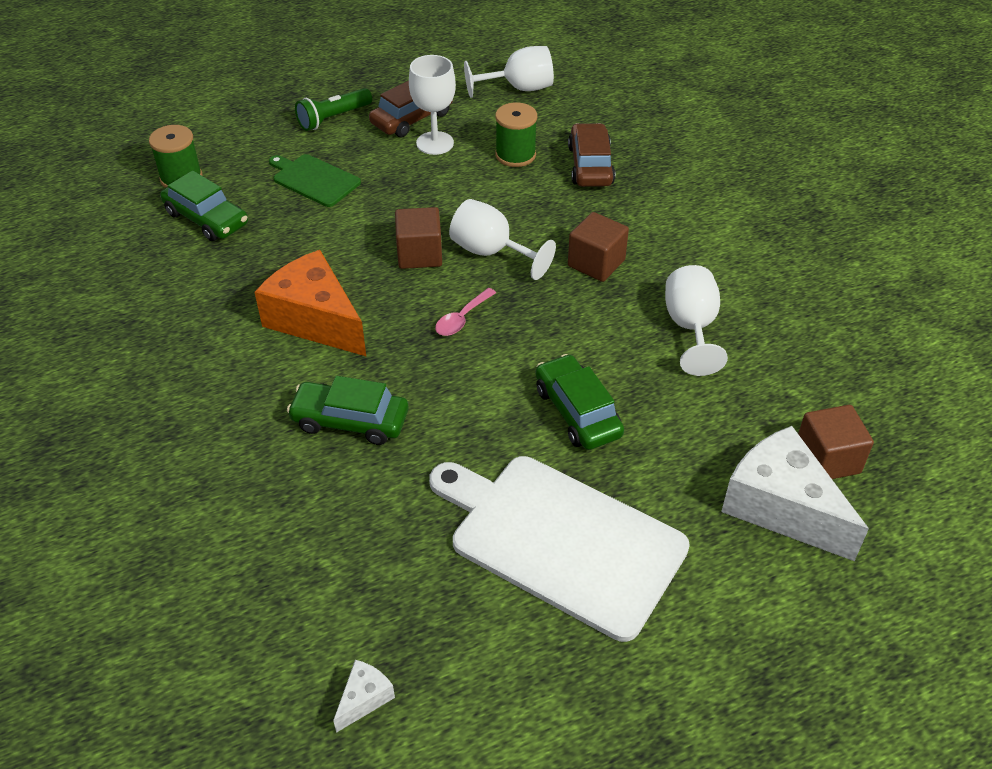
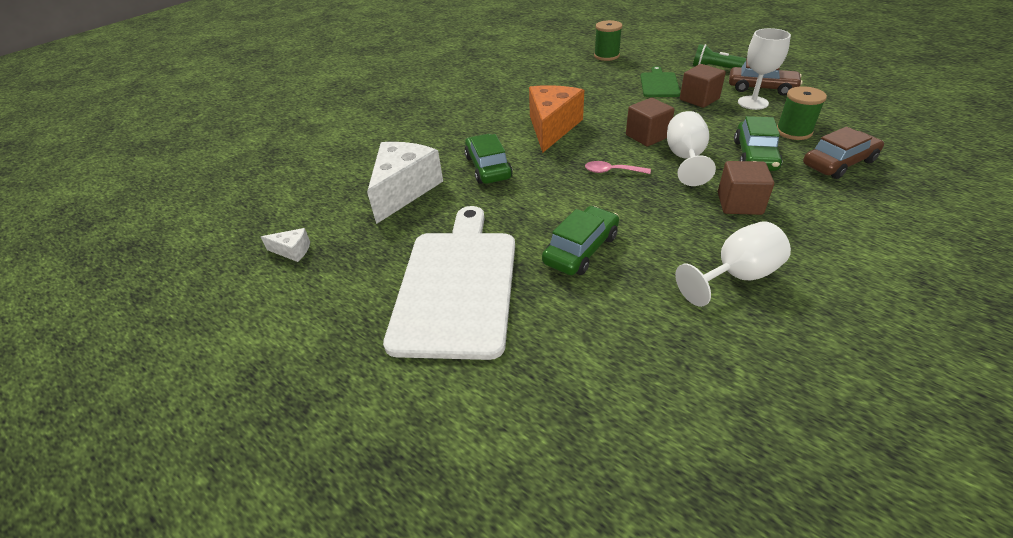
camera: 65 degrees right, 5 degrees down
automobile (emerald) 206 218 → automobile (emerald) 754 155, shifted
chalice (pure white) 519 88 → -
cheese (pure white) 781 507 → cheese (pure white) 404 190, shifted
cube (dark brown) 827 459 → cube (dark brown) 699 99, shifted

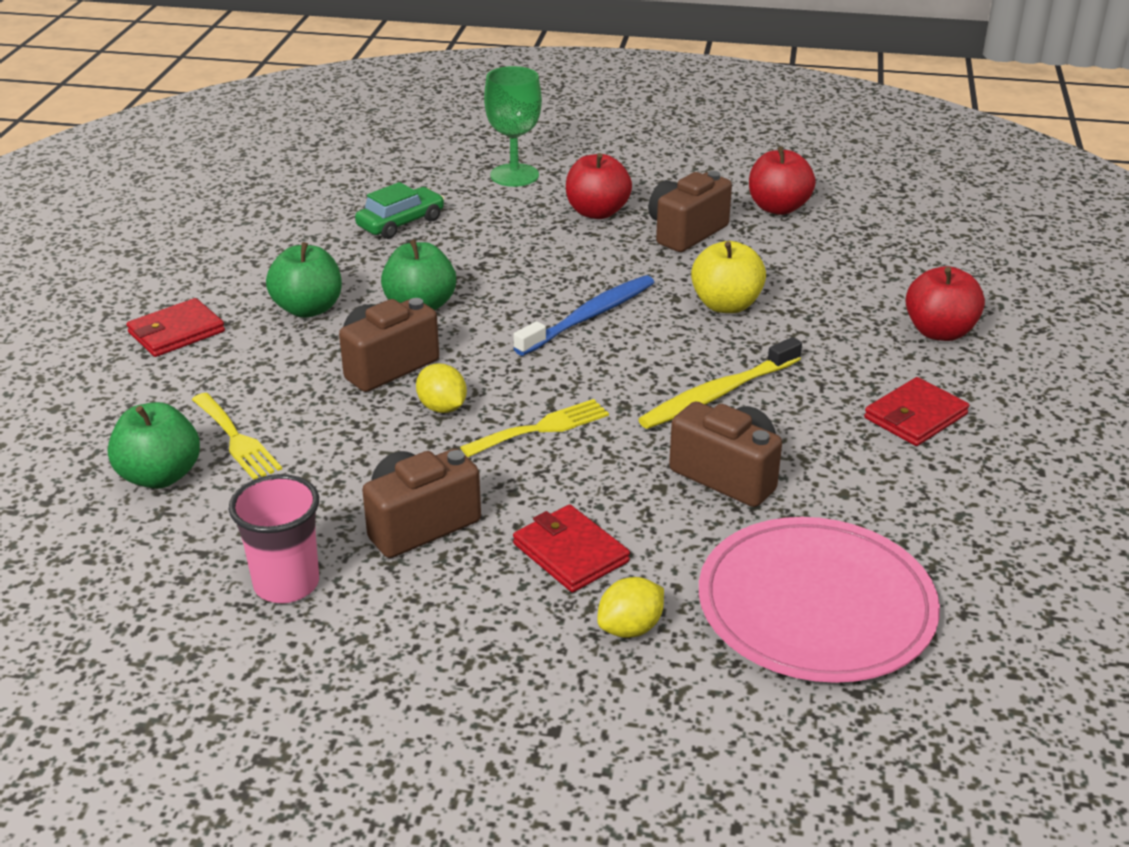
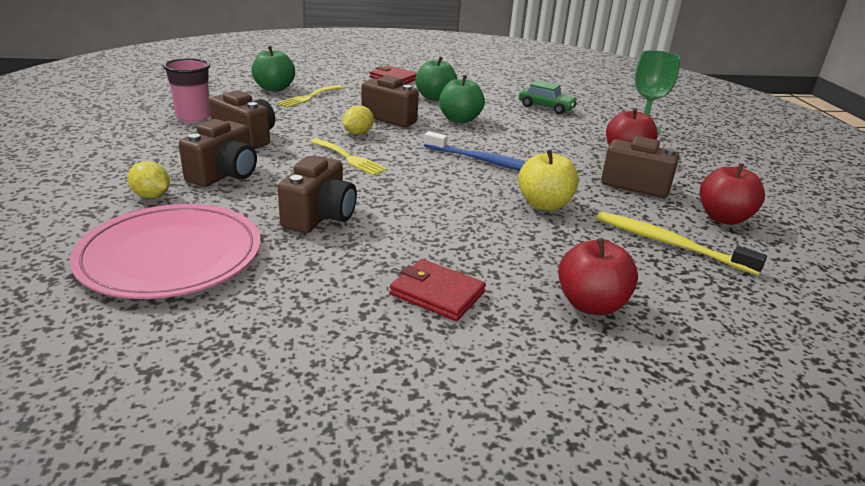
camera: 70 degrees right, 5 degrees down
wallet (red) 570 553 → compact camera (dark brown) 224 175
dental brush (bright yellow) 718 394 → dental brush (bright yellow) 670 244, shifted

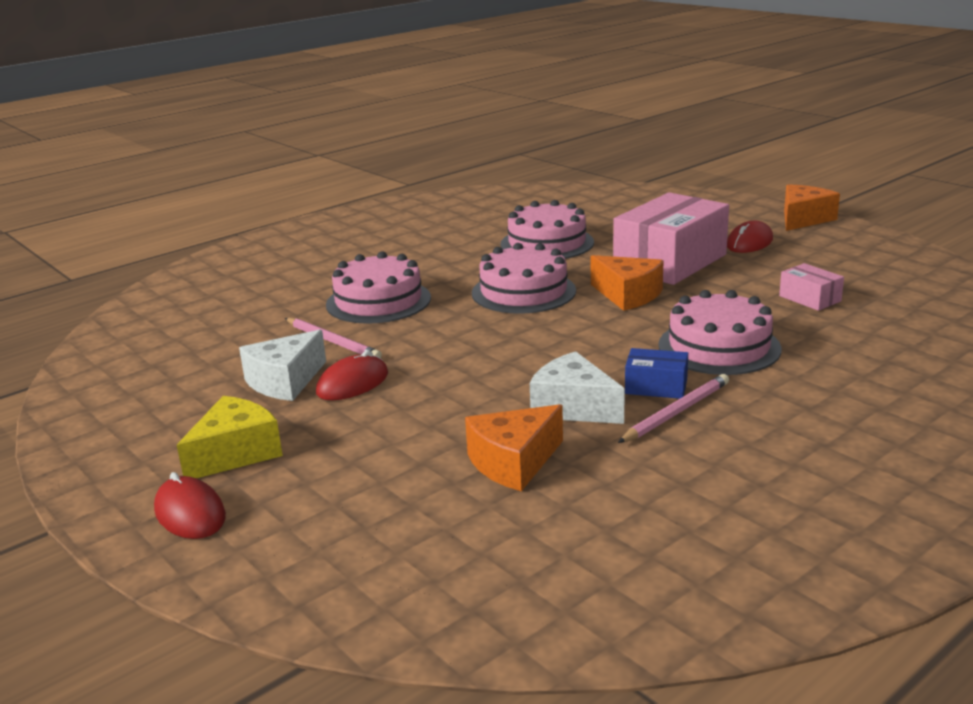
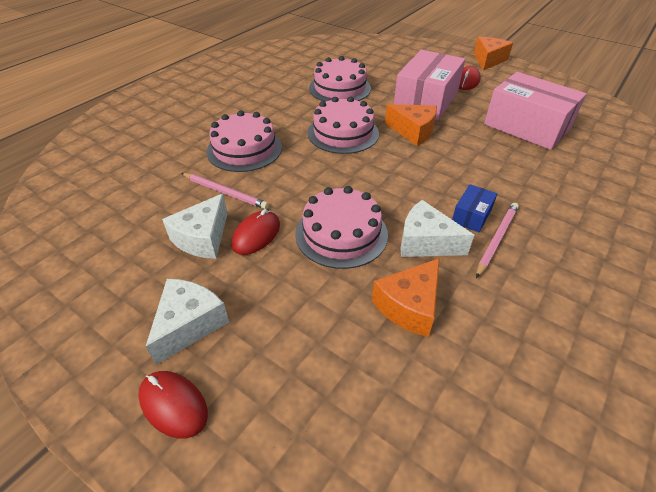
camera: 15 degrees left, 20 degrees up
cheese (bright yellow) 236 453 → cheese (pure white) 189 324
package (blue) 656 386 → package (blue) 471 216, 60 degrees counterclockwise
layer cake (rosy) 719 347 → layer cake (rosy) 341 233, shifted
package (rosy) 810 298 → package (rosy) 526 126, x2.22

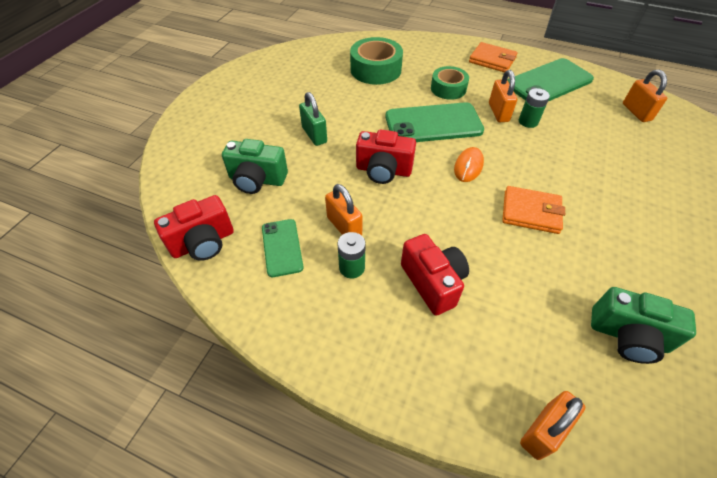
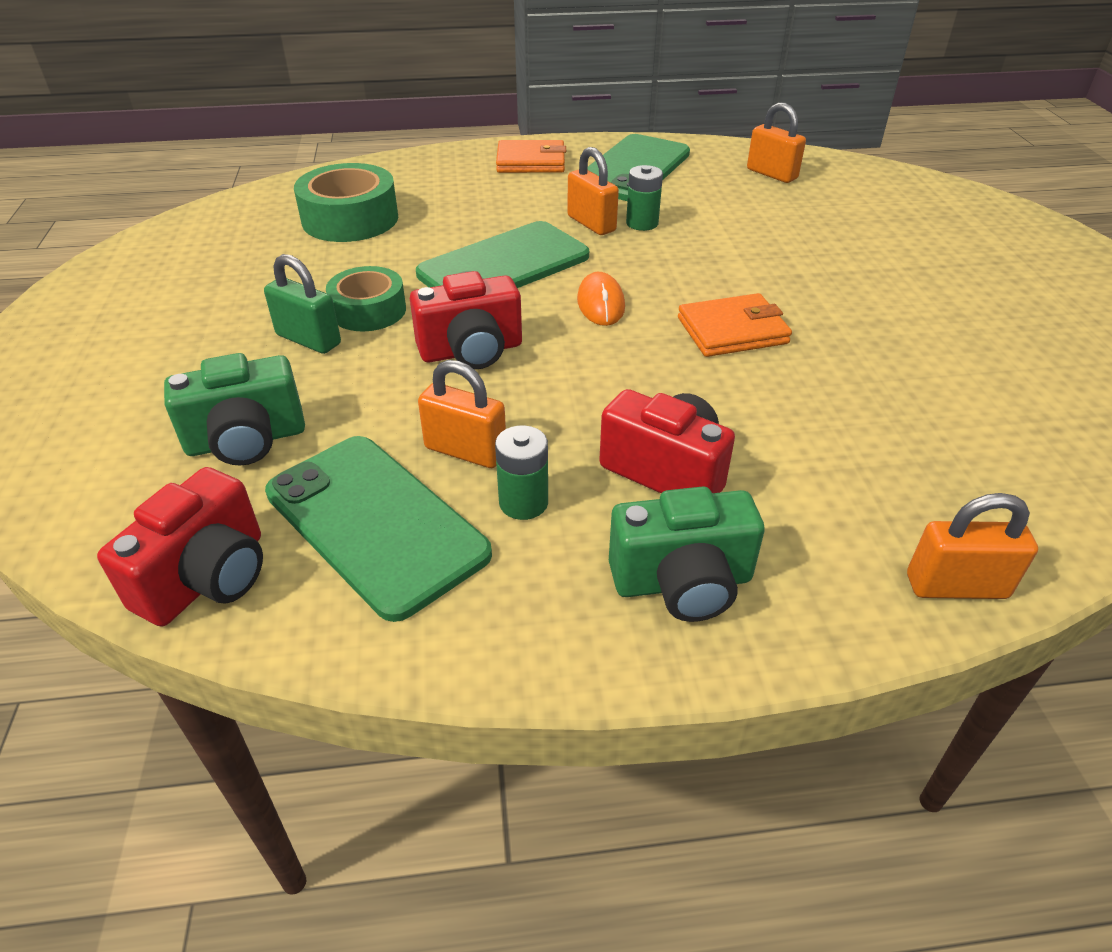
camera: 30 degrees left, 10 degrees down
smartphone (emerald) 282 247 → smartphone (emerald) 375 523, x1.78
roll of tape (emerald) 448 88 → roll of tape (emerald) 368 310, shifted
small lock (bright orange) 543 431 → small lock (bright orange) 956 586, 75 degrees clockwise
compact camera (emerald) 628 336 → compact camera (emerald) 682 582, shifted

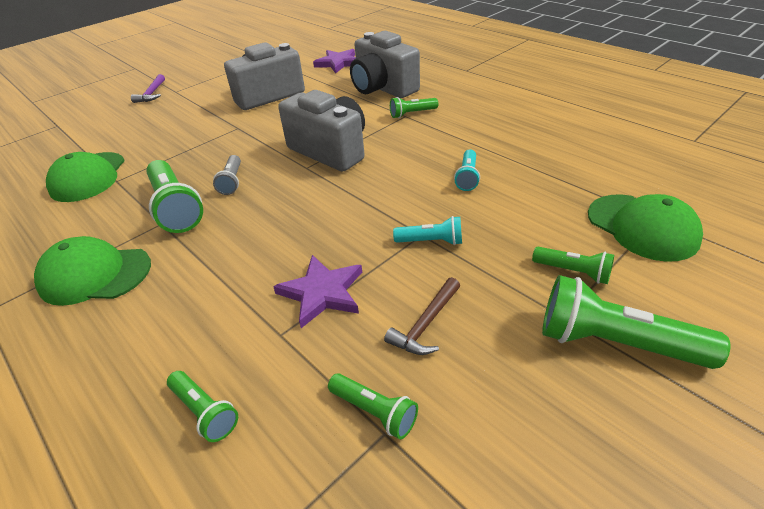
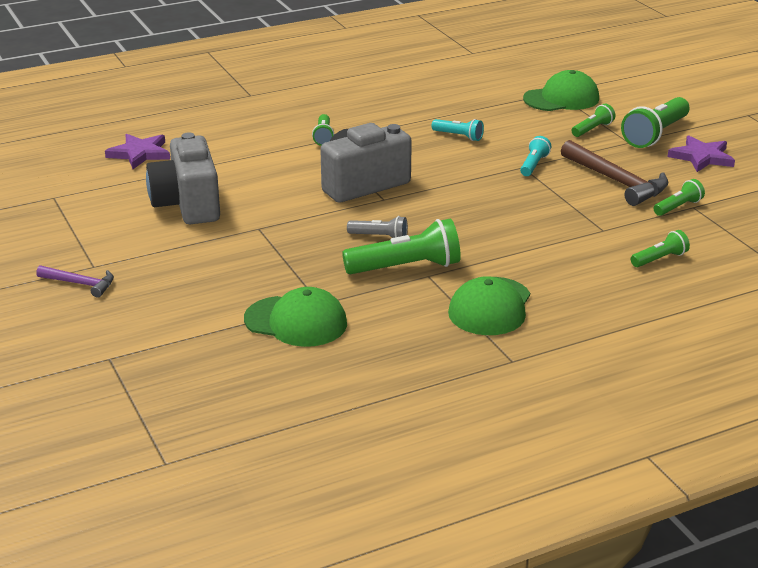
camera: 75 degrees left, 10 degrees down
five-pointed star (purple) 322 293 → five-pointed star (purple) 702 157, shifted
compact camera (gray) 383 88 → -
hammer (dark brown) 425 324 → hammer (dark brown) 617 181, x1.76

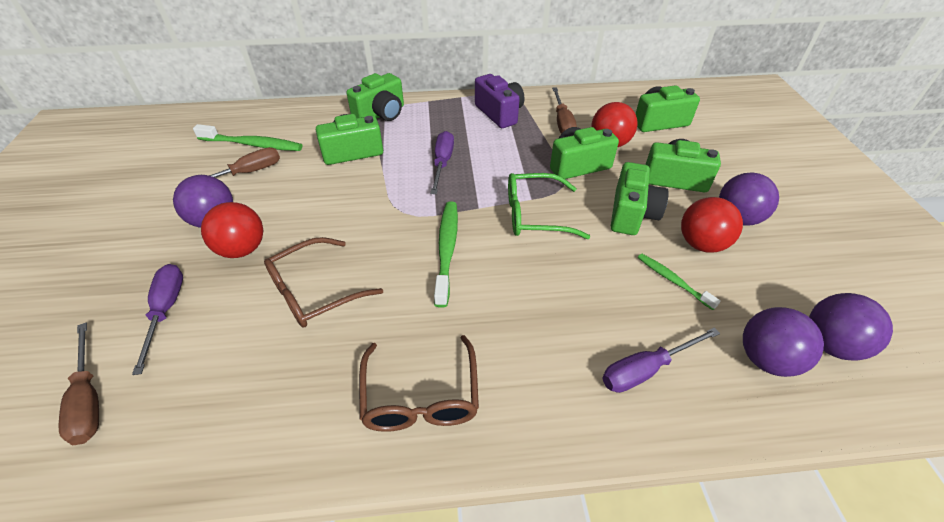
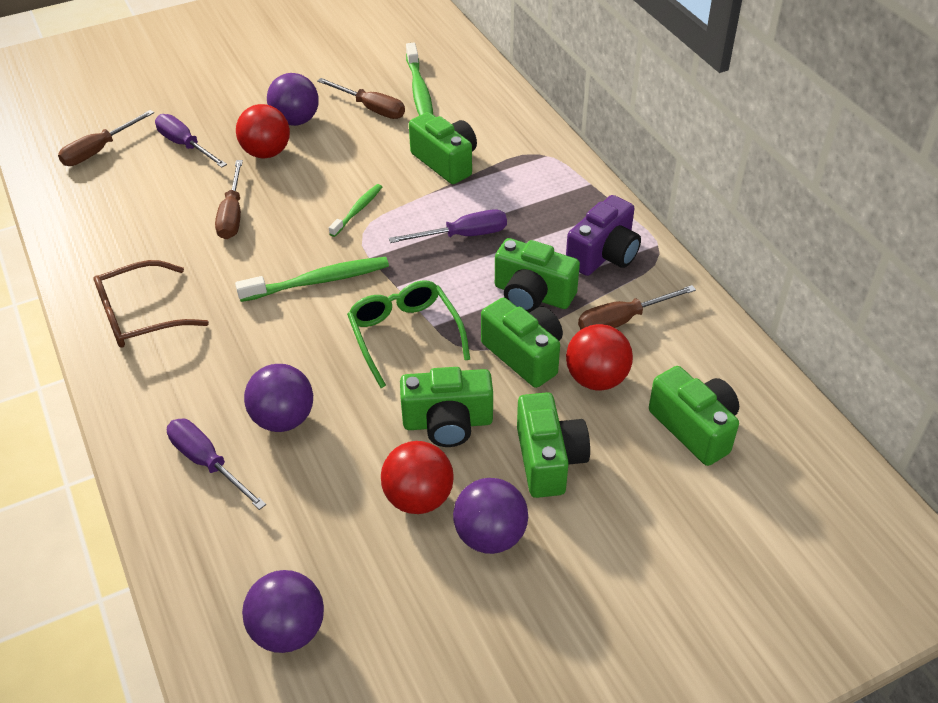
camera: 70 degrees right, 0 degrees up
screwdriver (purple) 166 311 → screwdriver (purple) 185 145, 105 degrees counterclockwise
spectacles (dark brown) 314 291 → screwdriver (dark brown) 232 215
compact camera (emerald) 381 114 → compact camera (emerald) 532 295, shifted
dental brush (emerald) 673 281 → dental brush (emerald) 357 210, shifted
sphere (purple) 766 359 → sphere (purple) 283 419, shifted

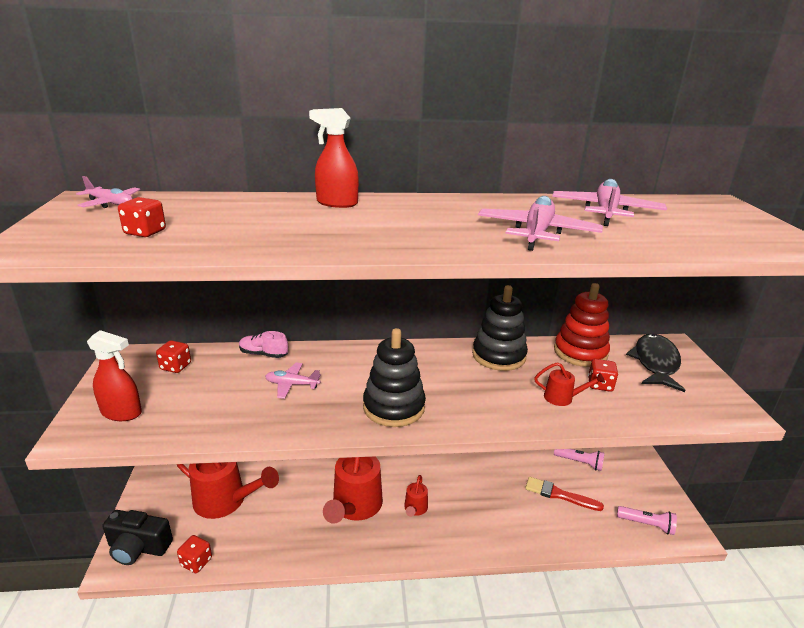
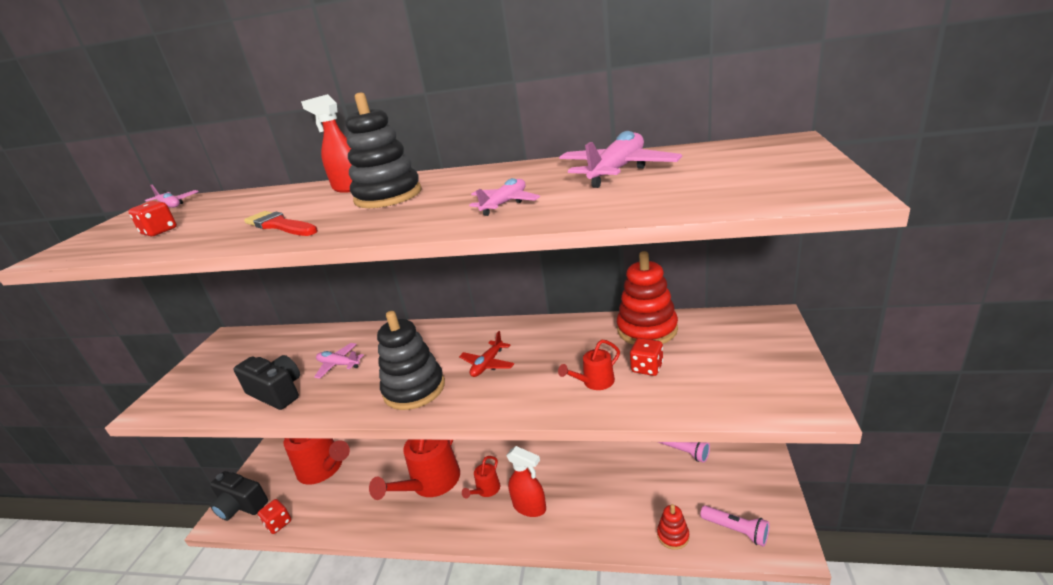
camera: 20 degrees right, 0 degrees up
spray cleaner (red) 122 412 → spray cleaner (red) 529 507, shifted
dice (red) 175 366 → -
shoe (rosy) 263 354 → -
ring stacker (jet-black) 498 356 → ring stacker (jet-black) 388 196, shifted
aeroplane (rosy) 536 233 → aeroplane (rosy) 505 204, x0.59
paintbrush (red) 559 494 → paintbrush (red) 279 225, shifted
watering can (red) 563 398 → watering can (red) 594 382, 120 degrees clockwise
toy fish (jet-black) 655 363 → -
- → compact camera (jet-black) 277 392
- → aeroplane (red) 487 364
- → ring stacker (red) 673 535

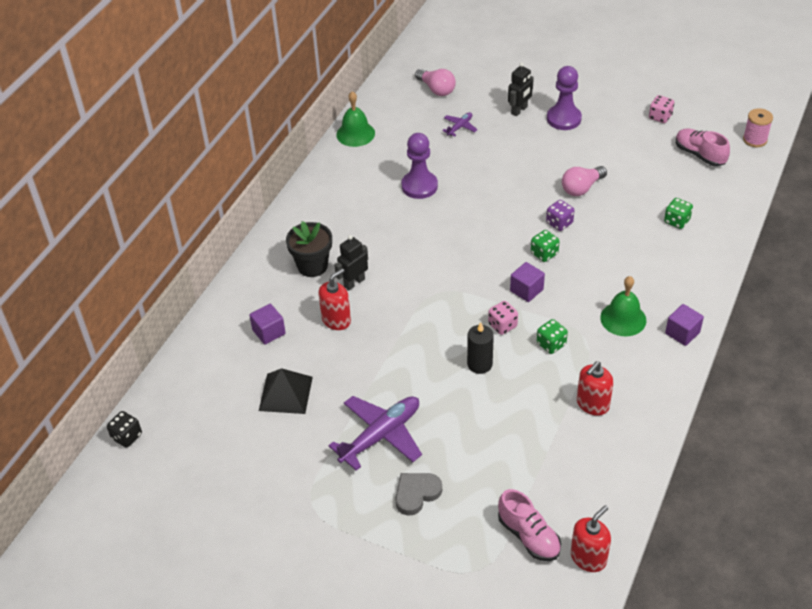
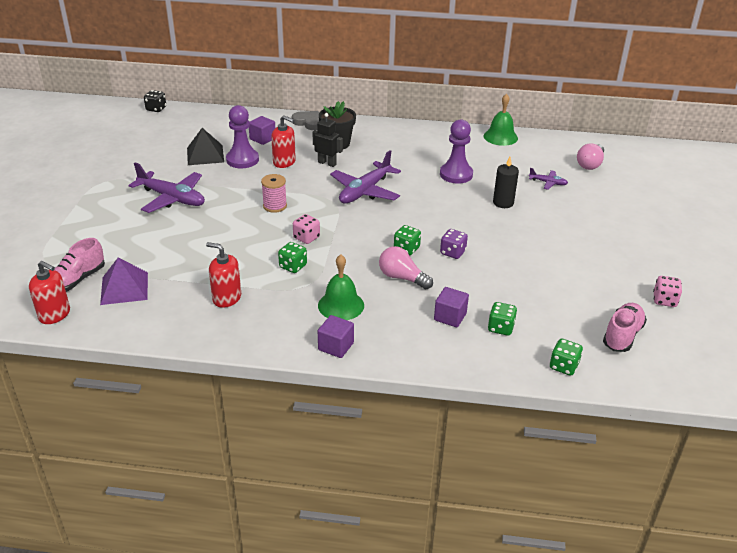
camera: 70 degrees right, 10 degrees down
heart (gray) 416 494 → heart (gray) 308 122, shifted
wax candle (jet-black) 479 364 → wax candle (jet-black) 503 203, shifted
robot (jet-black) 519 110 → -
cube (purple) 526 290 → cube (purple) 450 317, shifted
game pawn (purple) 564 119 → game pawn (purple) 242 160, shifted
bulb (rosy) 582 188 → bulb (rosy) 402 278, shifted
bobbin (rosy) 755 140 → bobbin (rosy) 275 206, shifted
- → pyramid (purple) 124 288
- → aeroplane (purple) 365 191
- → dice (emerald) 563 366

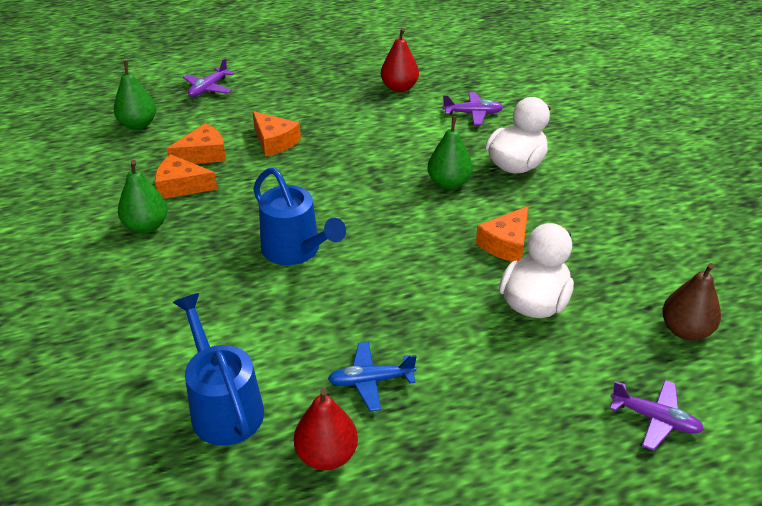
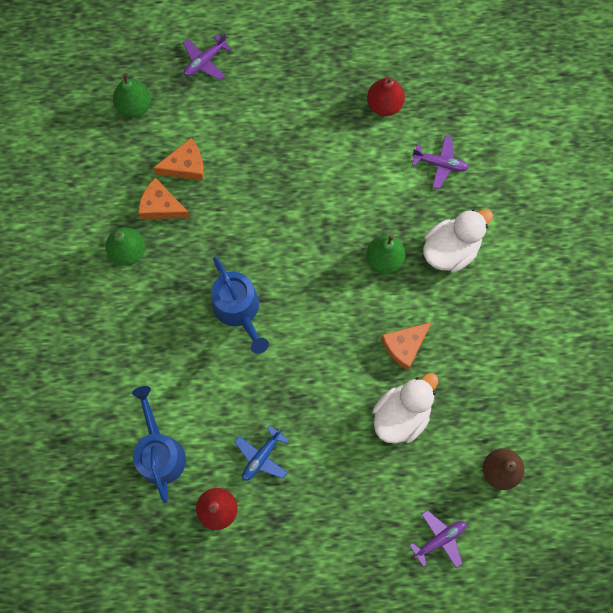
camera: 15 degrees right, 35 degrees up
cheese (bright orange) 274 142 → -
aeroplane (blue) 371 381 → aeroplane (blue) 262 456, 60 degrees counterclockwise
aeroplane (purple) 655 419 → aeroplane (purple) 440 539, 75 degrees counterclockwise

